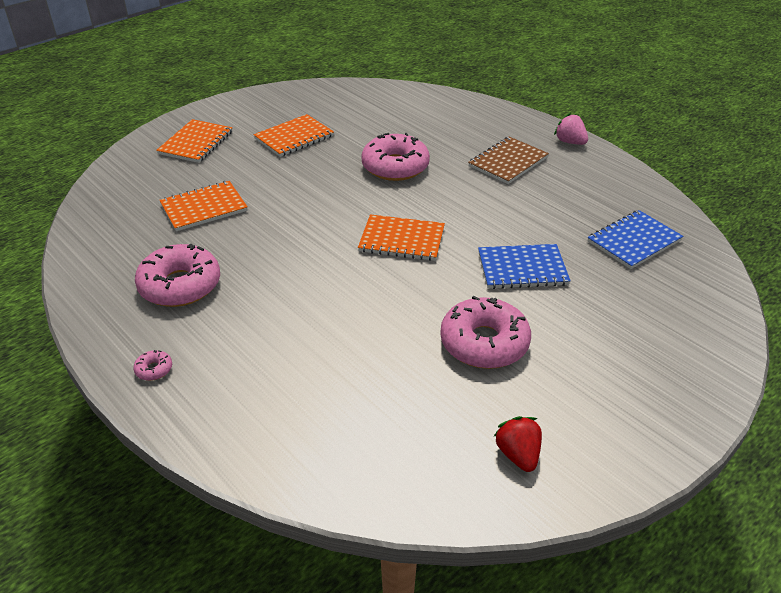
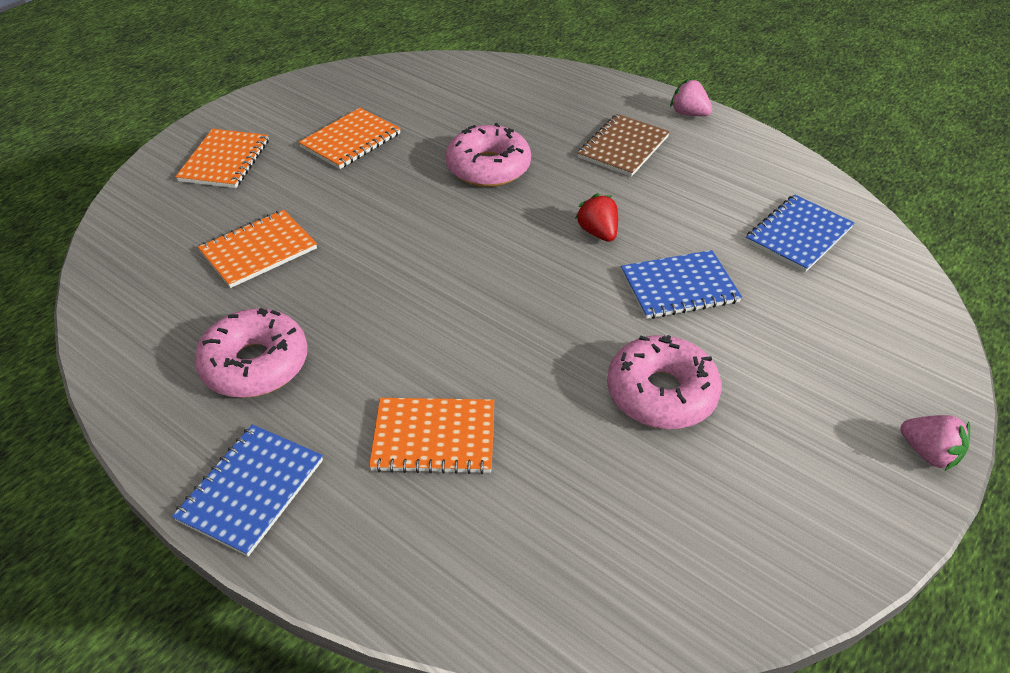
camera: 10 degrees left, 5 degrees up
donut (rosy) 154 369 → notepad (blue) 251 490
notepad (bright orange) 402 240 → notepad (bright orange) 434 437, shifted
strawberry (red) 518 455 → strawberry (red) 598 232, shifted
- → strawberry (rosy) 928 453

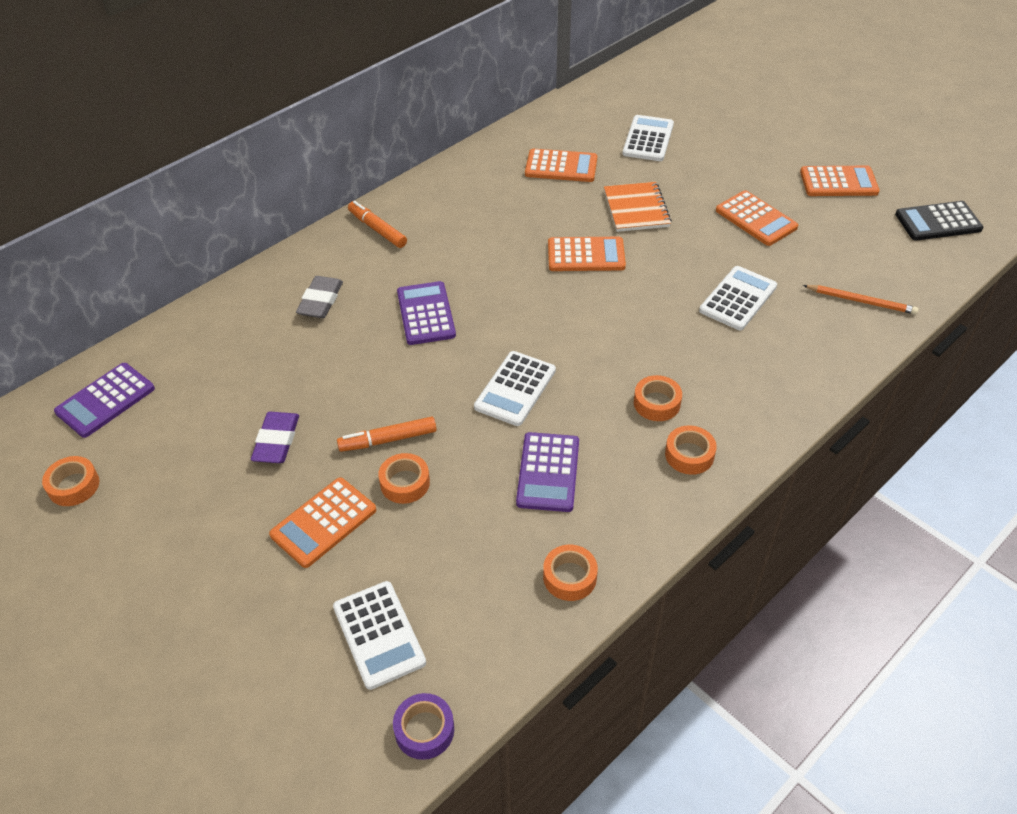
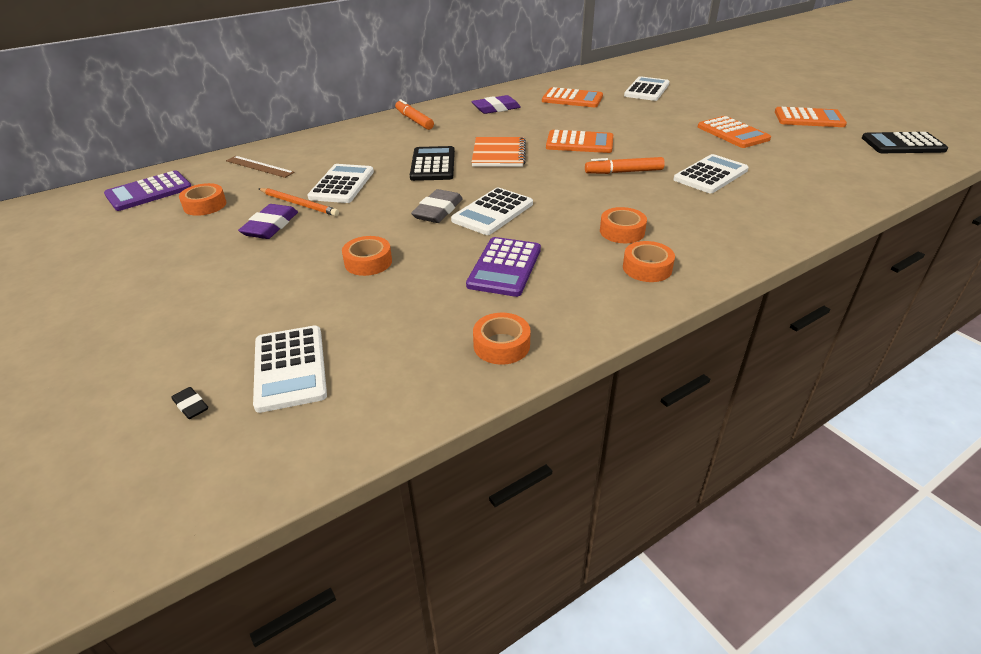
camera: 10 degrees right, 10 degrees down
roll of tape (bright orange) 74 486 → roll of tape (bright orange) 205 205, shifted
pocket calculator (bright orange) 323 522 → -
eraser (gray) 321 301 → eraser (gray) 438 211, shifted
marker pen (bright orange) 388 440 → marker pen (bright orange) 623 172, shifted
roll of tape (purple) 424 730 → -
pocket calculator (purple) 426 314 → pocket calculator (jet-black) 433 165
notepad (bright orange) 636 209 → notepad (bright orange) 499 154, shifted
wooden pencil (bright orange) 861 301 → wooden pencil (bright orange) 299 204, shifted
- → eraser (jet-black) 191 405
- → measuring stick (dark brown) 259 166
- → pocket calculator (pure white) 342 184
- → eraser (purple) 496 108

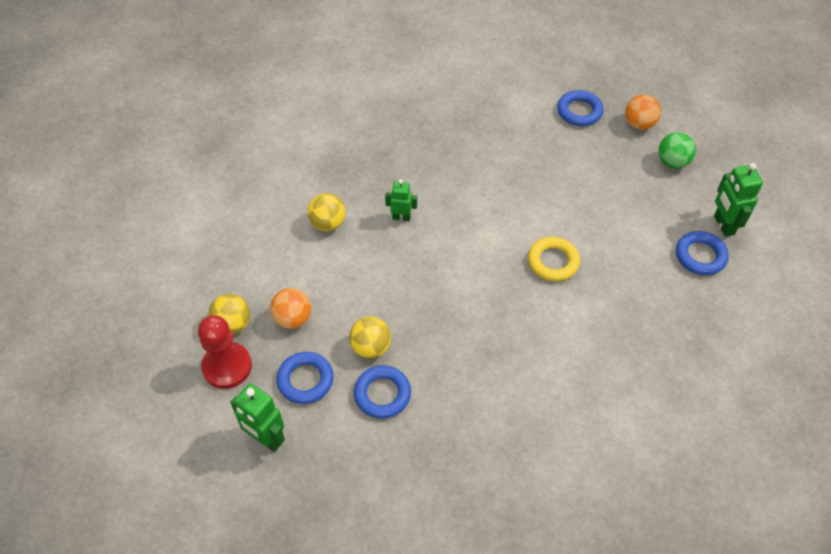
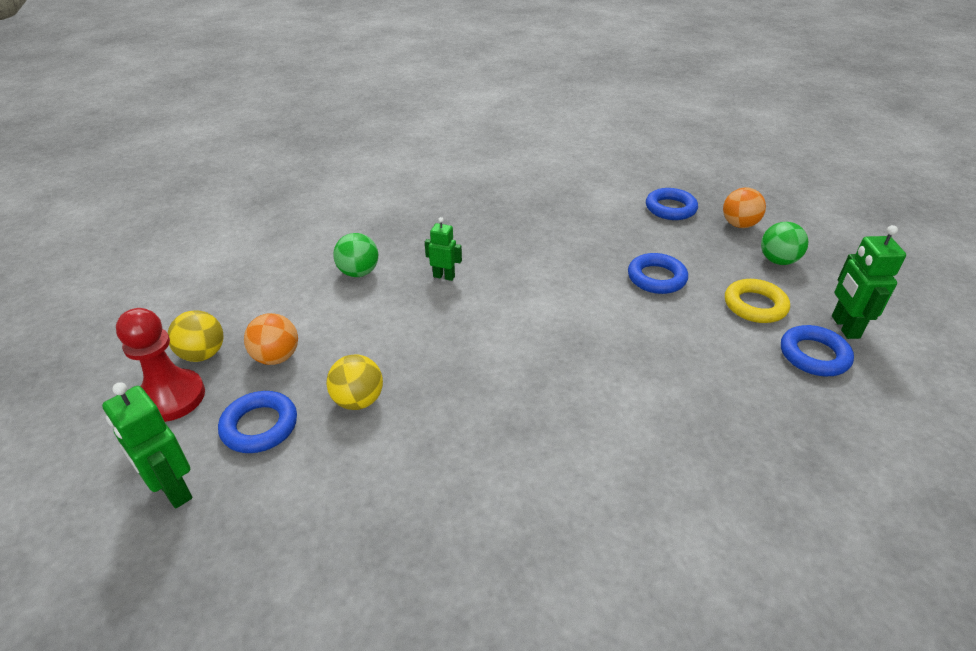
camera: 10 degrees right, 15 degrees down
sphere (bright yellow) 328 223 → sphere (emerald) 358 273
ring (blue) 382 394 → ring (blue) 656 278, shifted
ring (bright yellow) 553 262 → ring (bright yellow) 755 305, shifted

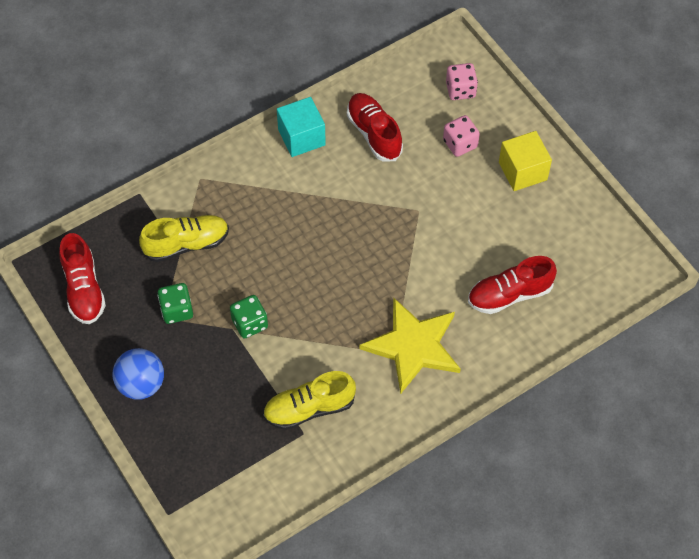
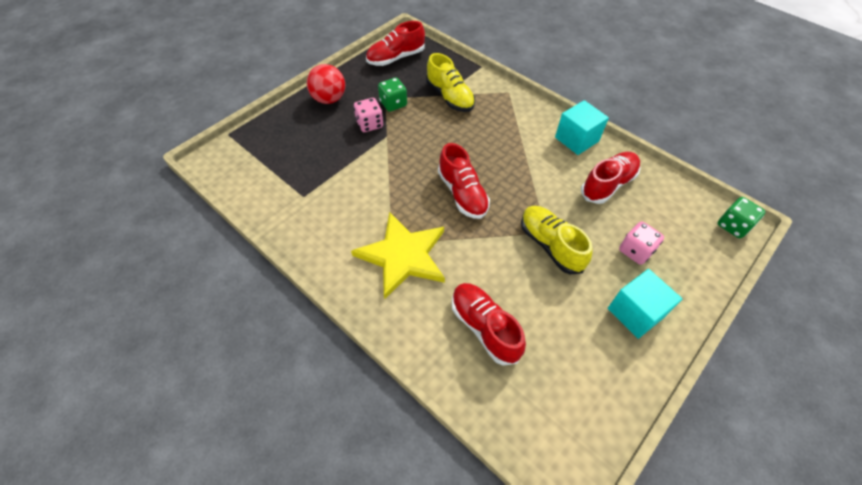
camera: 75 degrees right, 5 degrees down
sphere (blue) 141 384 → sphere (red) 329 99
dice (emerald) 250 323 → dice (emerald) 733 226, shifted
shoe (bright yellow) 309 408 → shoe (bright yellow) 550 245, shifted
dice (rosy) 460 90 → dice (rosy) 369 124, shifted
cube (bright yellow) 522 171 → cube (aqua) 635 312
- → shoe (red) 462 194

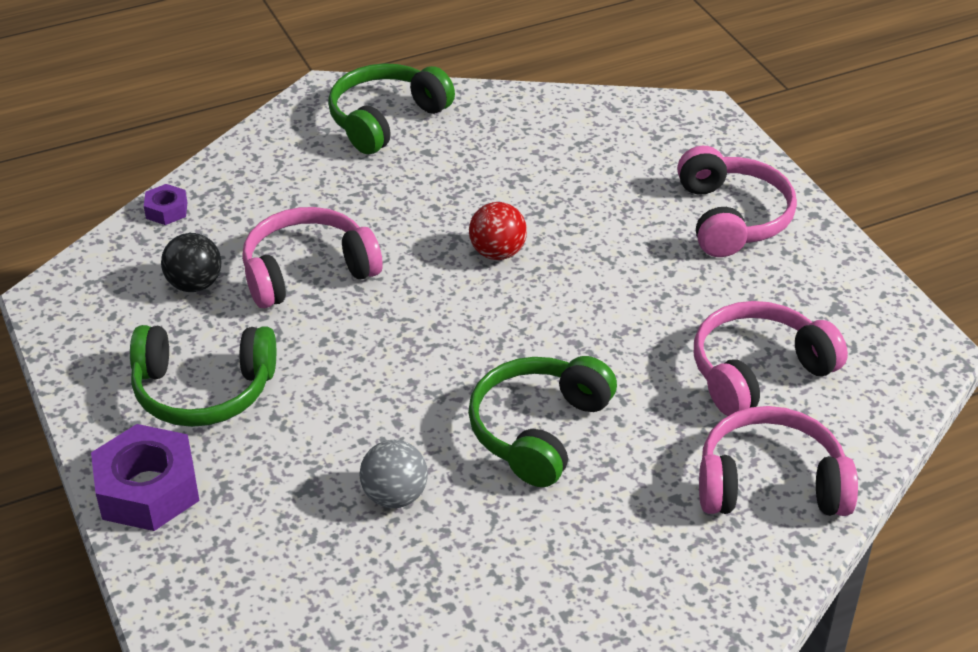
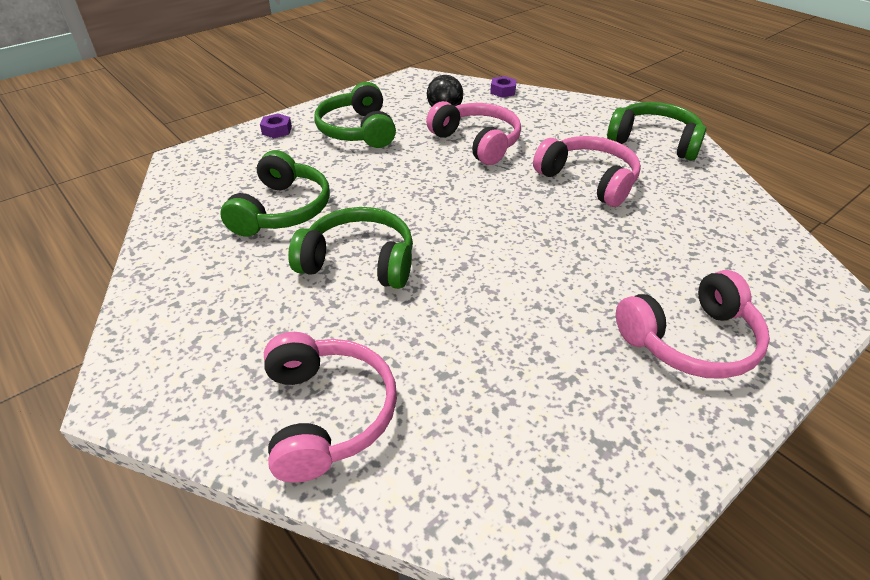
camera: 75 degrees right, 0 degrees up
nut (purple) 148 489 → nut (purple) 277 130, x0.50
sphere (gray) 395 496 → headset (emerald) 282 210
sphere (red) 497 253 → -
headset (rosy) 758 371 → headset (rosy) 588 180, shifted

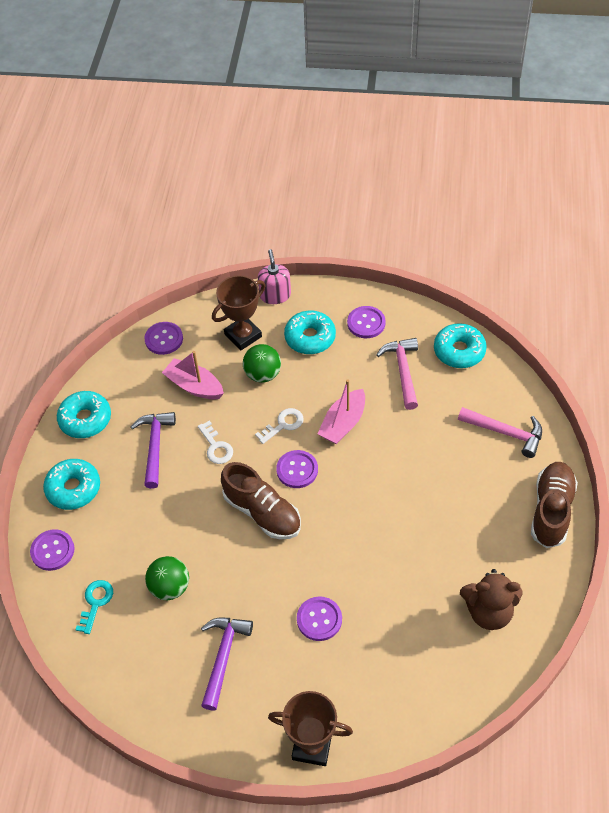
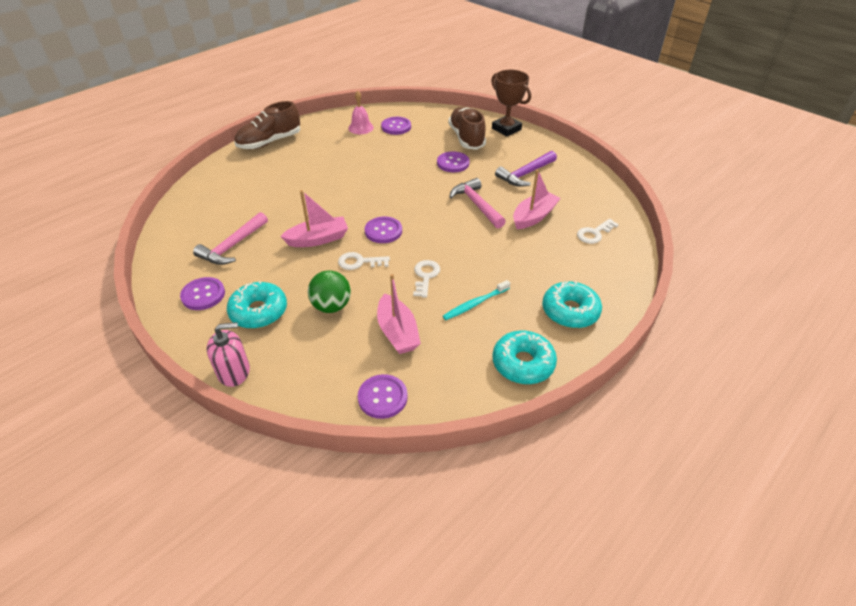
camera: 145 degrees left, 10 degrees down
sewing button (purple) 52 551 → sewing button (purple) 396 127, shifted
door key (aqua) 95 602 → door key (pure white) 594 233
hammer (purple) 155 446 → dental brush (aqua) 475 304
sphere (emerald) 170 587 → toy boat (rosy) 534 216
trophy (dark brown) 243 335 → -
shoe (dark brown) 262 512 → shoe (dark brown) 466 138, shifted
pump bottle (rosy) 275 295 → pump bottle (rosy) 234 371, 135 degrees counterclockwise
donut (aqua) 459 351 → -
hammer (rosy) 505 433 → hammer (rosy) 477 205, shifted
stuffed bear (dark brown) 488 611 → hand bell (rosy) 361 127

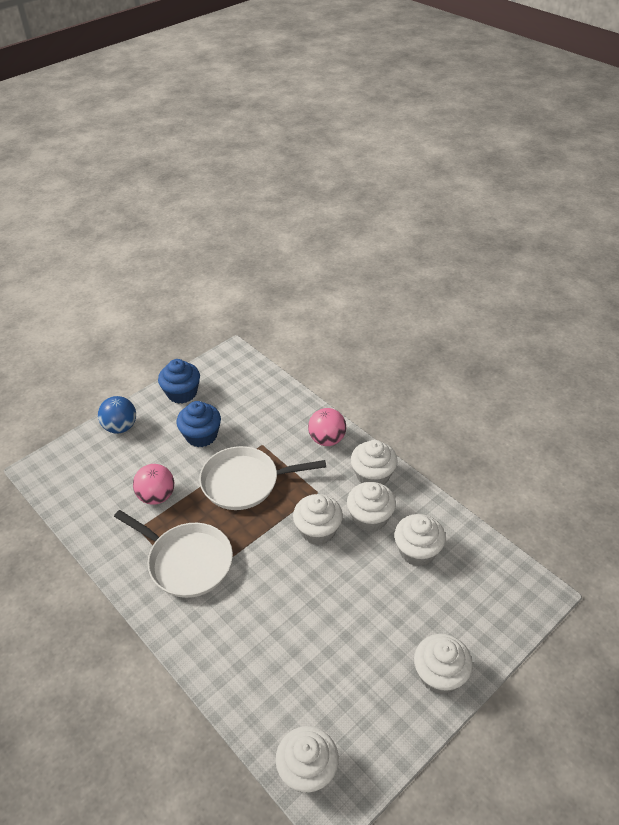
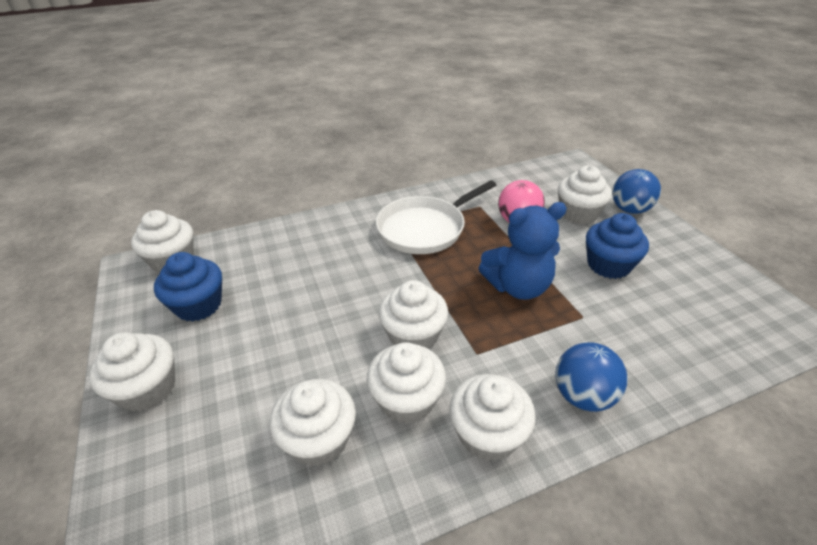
camera: 110 degrees right, 5 degrees down
fairy cake (blue) 182 393 → fairy cake (blue) 198 305, shifted
skillet (pure white) 244 482 → stuffed bear (blue) 518 287
sphere (rosy) 327 439 → sphere (blue) 582 396
- → fairy cake (pure white) 578 214

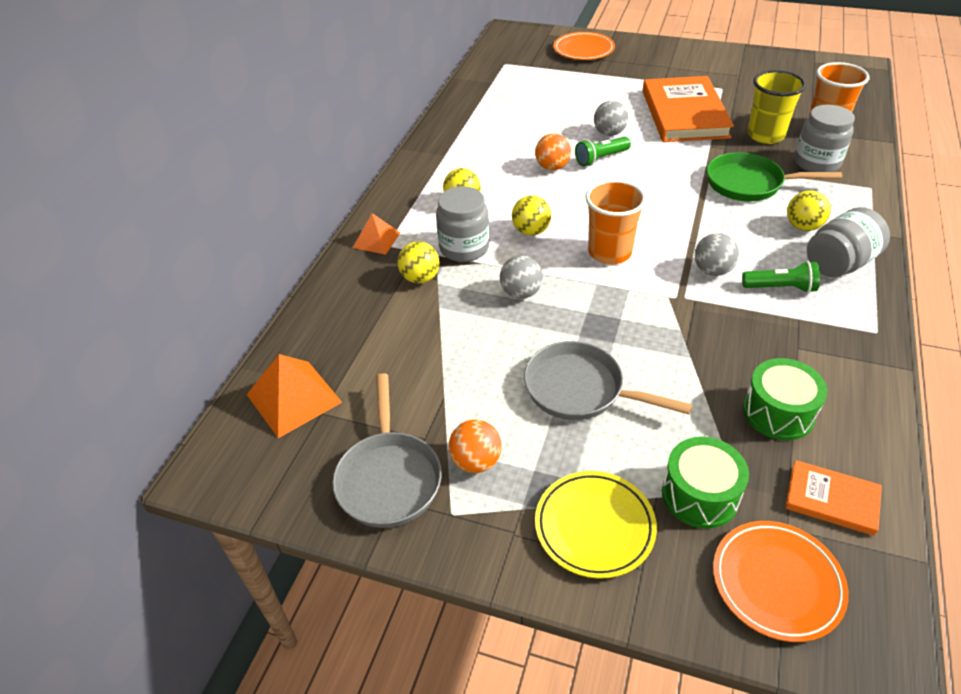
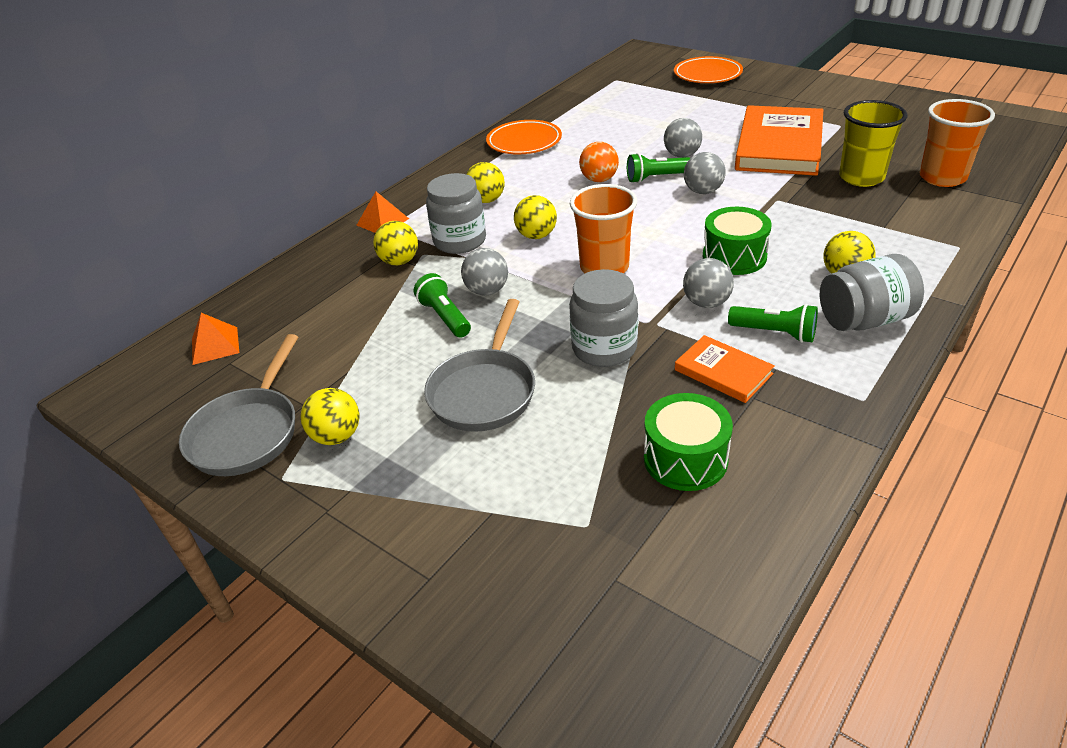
camera: 20 degrees right, 5 degrees down
pyramid (bright orange) 294 398 → pyramid (bright orange) 215 345, x0.63
sphere (bright orange) 476 461 → sphere (bright yellow) 337 436
skillet (gray) 580 389 → skillet (gray) 484 391, 120 degrees counterclockwise
flat dish (bright yellow) 594 527 → -
drum (emerald) 700 495 → drum (emerald) 734 257, shifted
skillet (emerald) 749 184 → -
flat dish (bright orange) 776 583 → flat dish (bright orange) 524 142, shifted
hardcover (bright orange) 831 500 → hardcover (bright orange) 723 372, shifted
jam jar (gray) 816 163 → jam jar (gray) 604 348, shifted
- → torch (emerald) 445 317
- → sphere (gray) 703 191

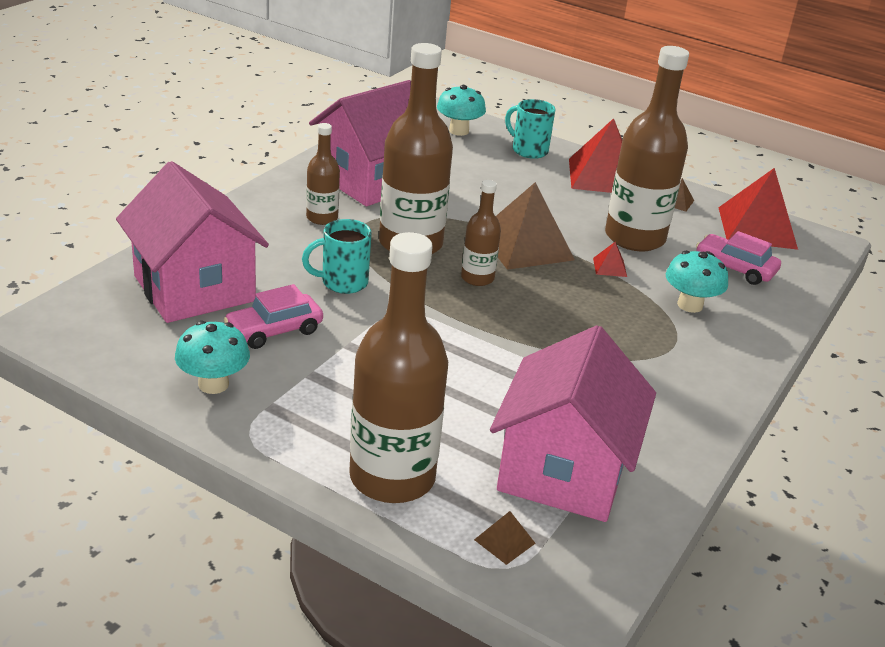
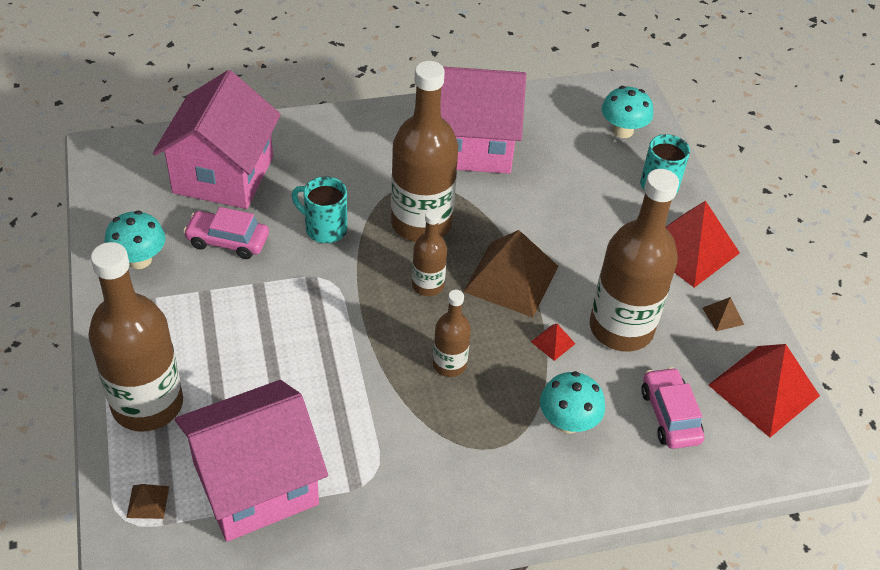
camera: 45 degrees right, 15 degrees up
bottle (dark brown) 322 218 → bottle (dark brown) 449 364, shifted

